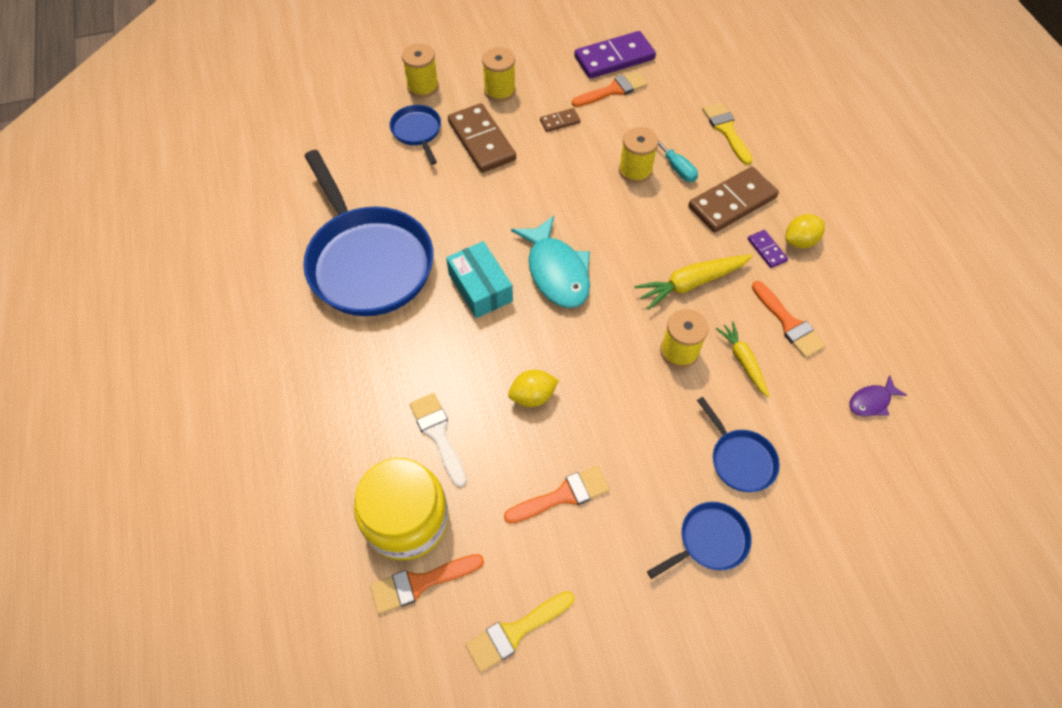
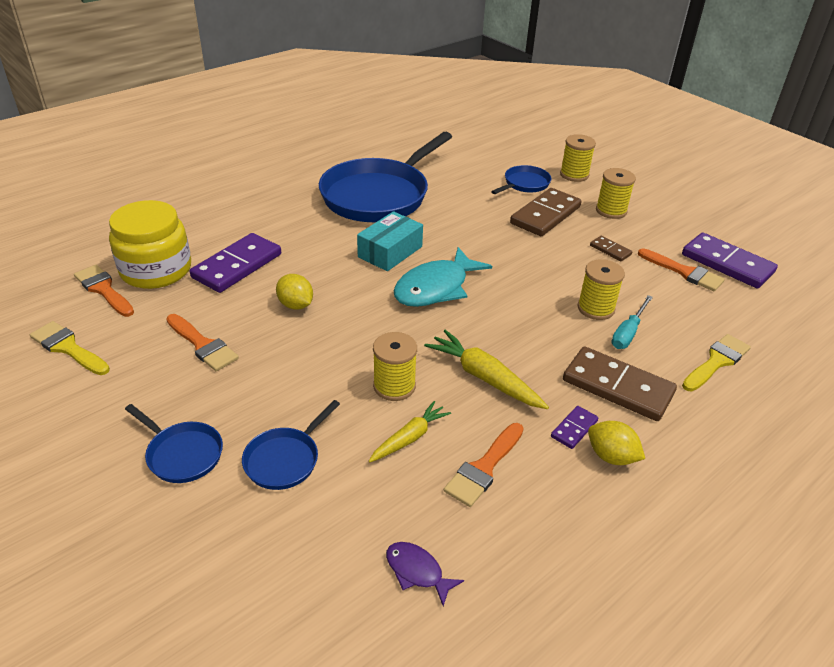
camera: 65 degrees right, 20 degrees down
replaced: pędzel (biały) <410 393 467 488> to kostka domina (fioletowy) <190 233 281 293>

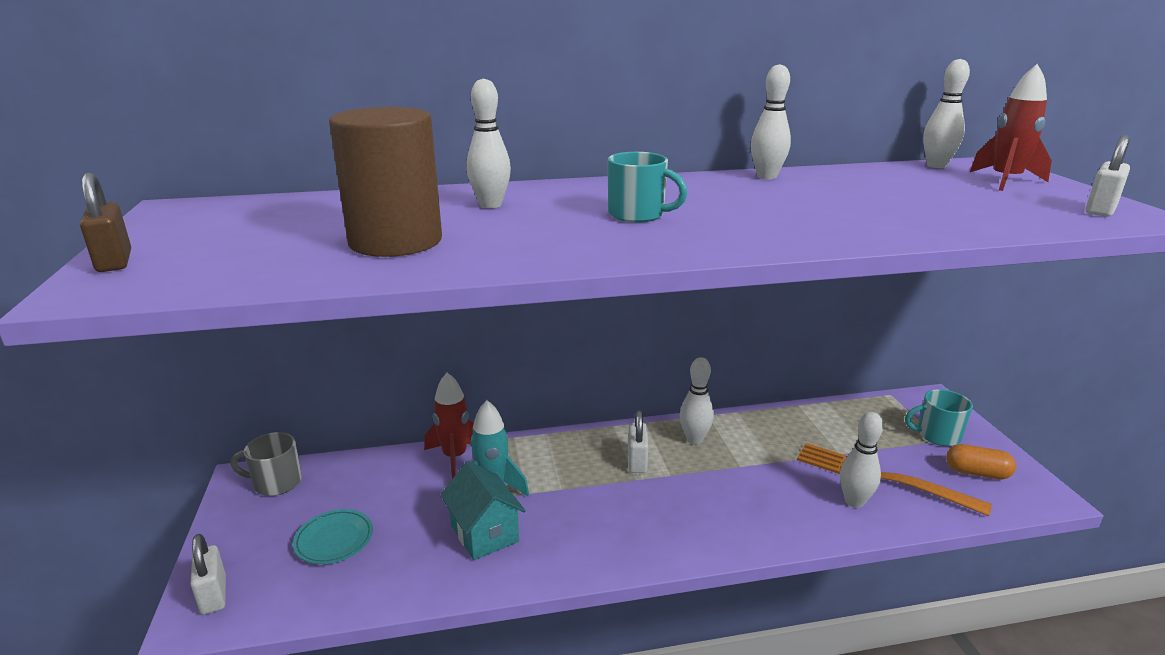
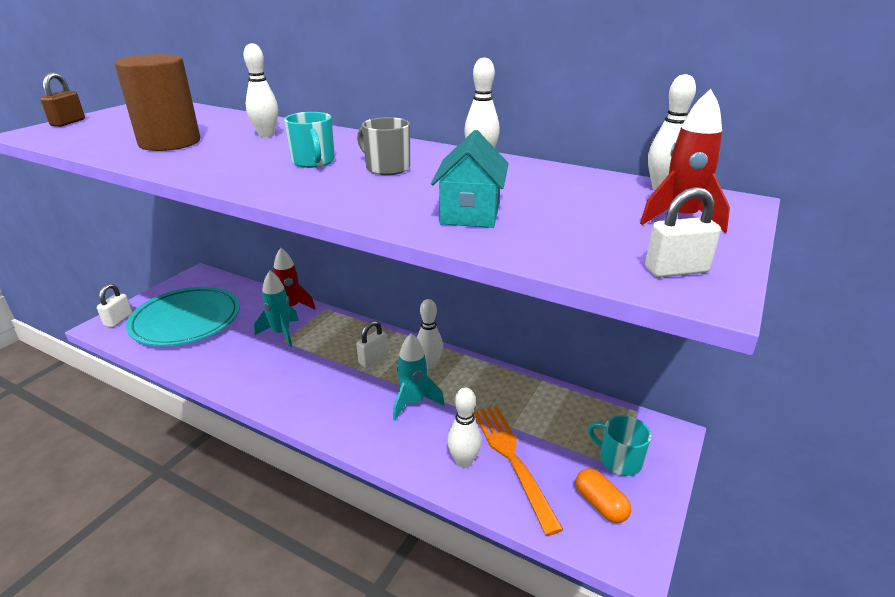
camera: 40 degrees right, 5 degrees up
added: rakieta (turkusowy) <393 333 444 421>
moved: kubek (szary) <231 432 302 496> to <357 117 410 175>; domek (turkusowy) <440 461 526 560> to <431 130 509 228>
resized: talerz (turkusowy) <293 509 373 564> = <126 287 240 346> x2.27

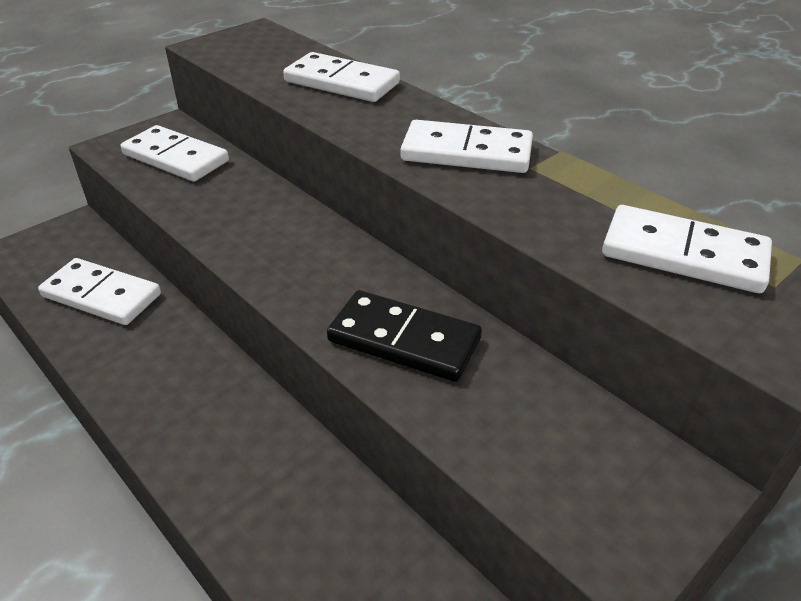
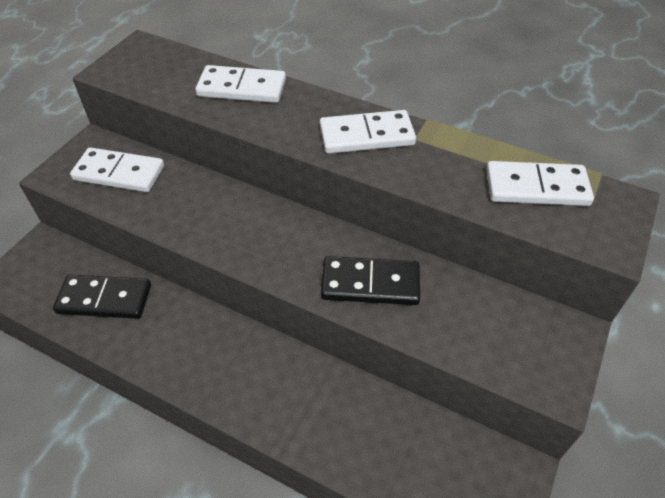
camera: 20 degrees left, 10 degrees up
recoloured: kostka domina (biały) <38 258 161 325> to kostka domina (czarny) <53 274 151 319>

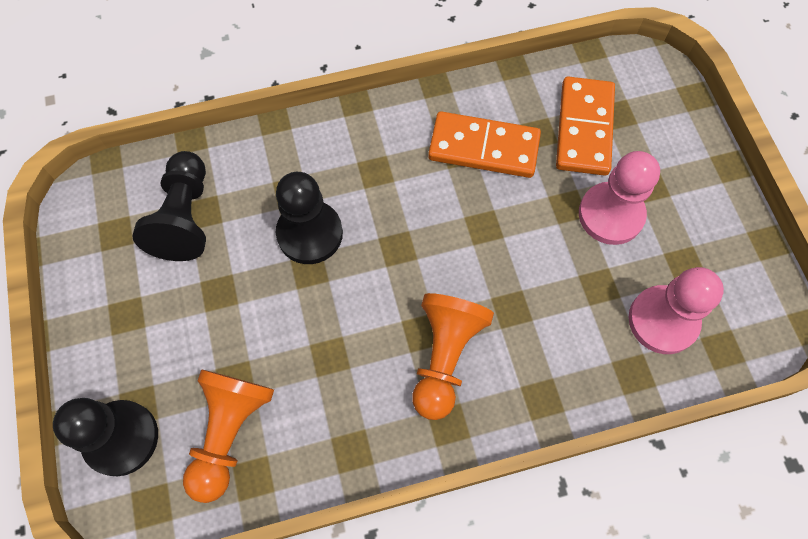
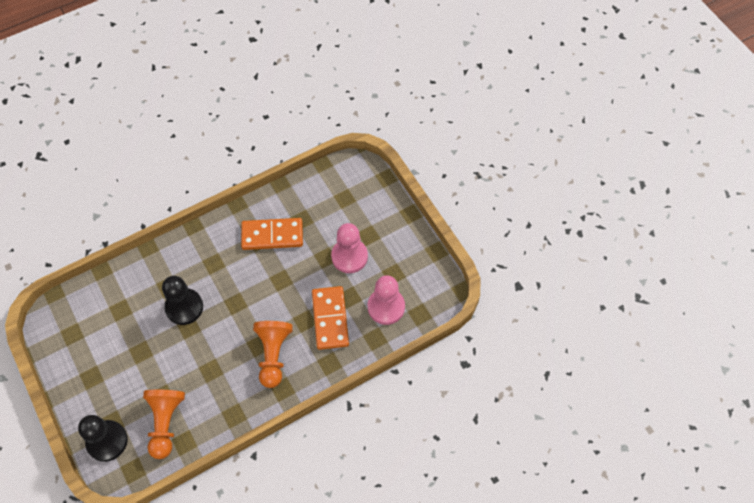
camera: 15 degrees left, 5 degrees down
removed: pionek (czarny) <132 151 206 261>
moved: kostka domina (pomarańczowy) <556 76 615 176> to <312 286 349 350>

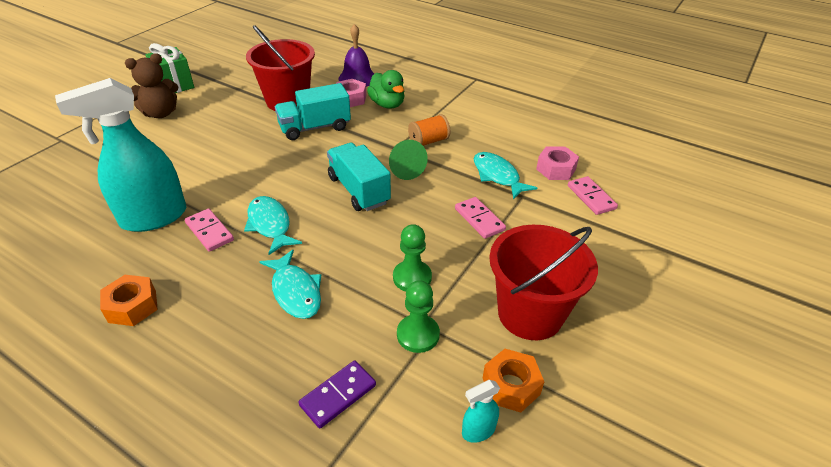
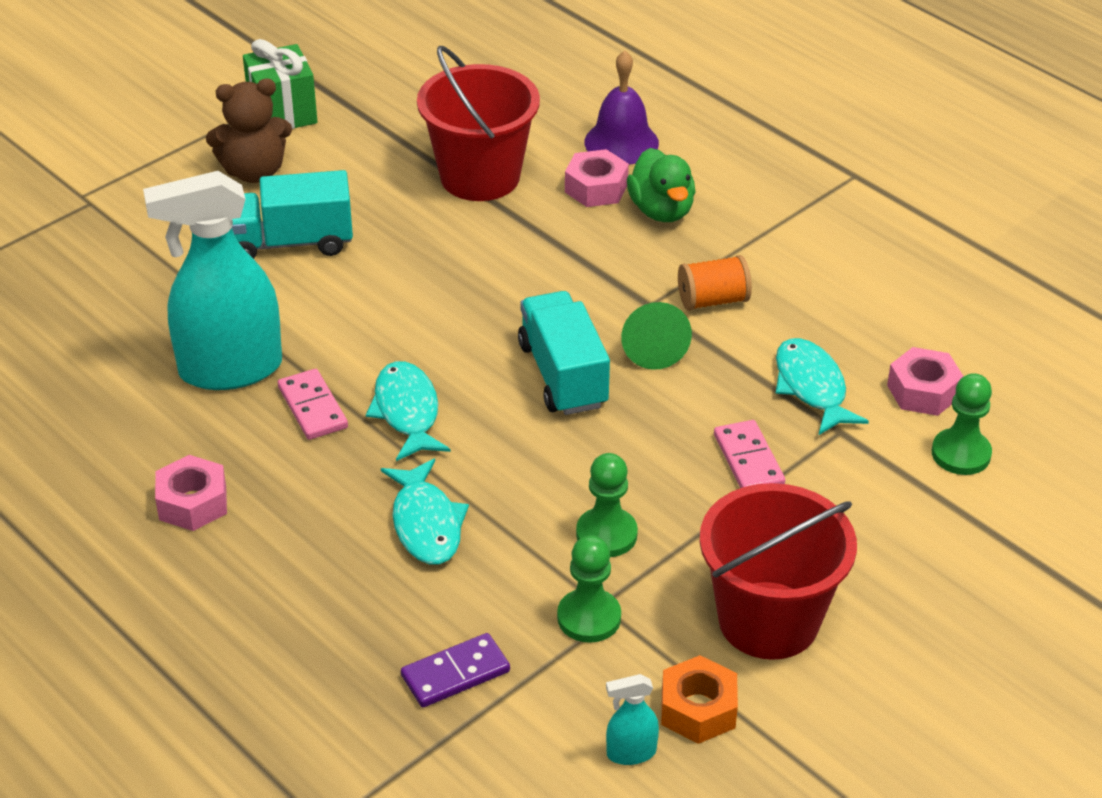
camera: 15 degrees right, 0 degrees up
moved: ciężarówka (turkusowy) <275 83 351 140> to <232 170 353 259>
replaced: kostka domina (różowy) <568 176 618 215> to pionek (zielony) <932 373 992 475>
recoloured: nakrętka (pomarańczowy) <100 275 158 326> to nakrętka (różowy) <155 455 227 531>

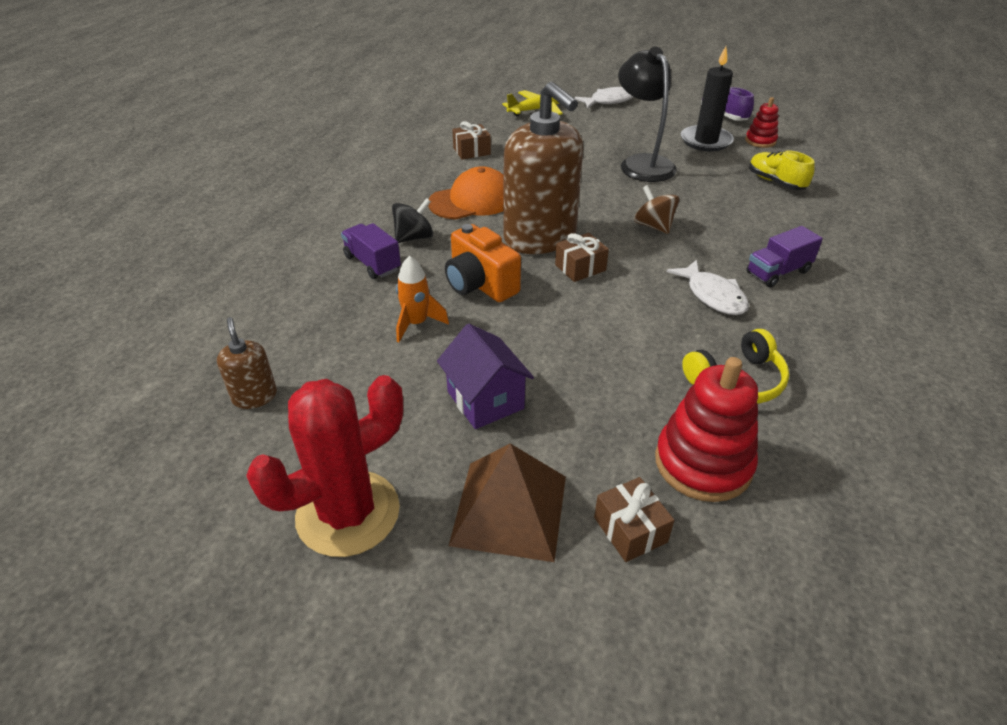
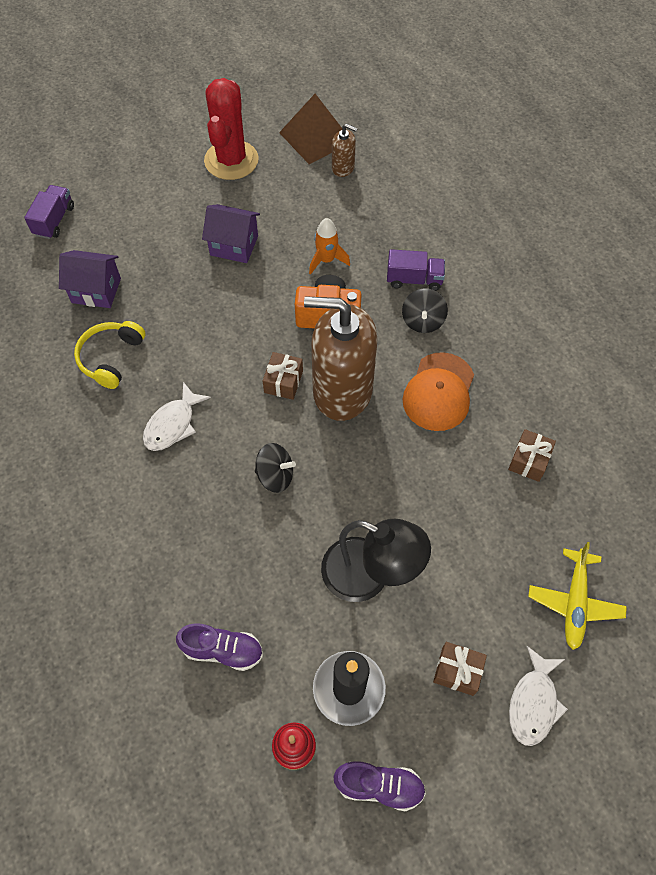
camera: 135 degrees right, 20 degrees up
moved: ciężarówka (fioletowy) <746 226 823 287> to <24 185 74 239>; piramida (brązowy) <449 443 566 562> to <279 94 342 164>; prezent (brązowy) <594 477 674 562> to <433 642 487 696>
replaced: zabawka nakładanka (czerwony) <655 357 758 502> to domek (fioletowy) <59 250 121 308>
recoloured: but (żółty) <749 151 815 190> to but (fioletowy) <176 623 263 671>; bączek (brązowy) <634 185 679 234> to bączek (czarny) <255 443 296 493>
turned: ryba (biały) <667 259 749 315> = <143 382 211 451> 75 degrees counterclockwise

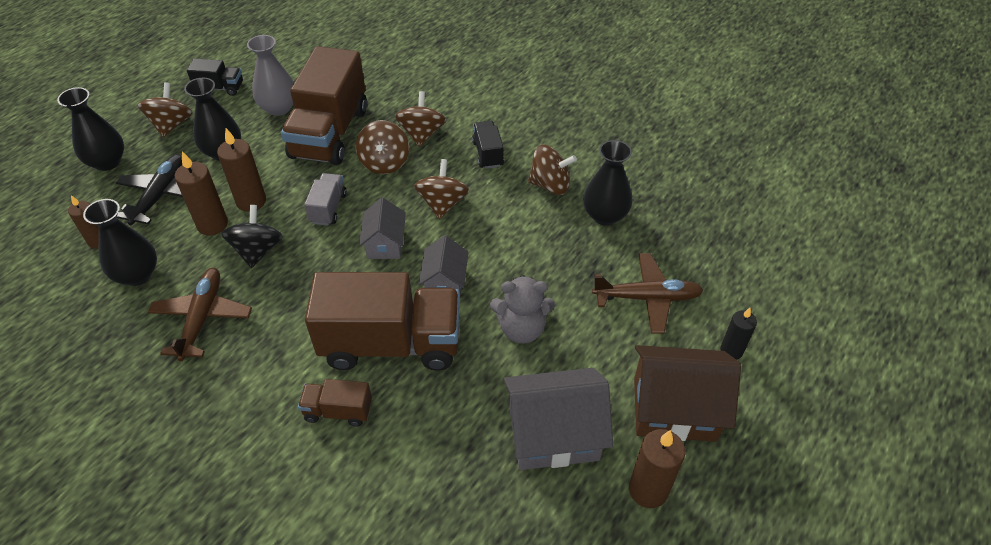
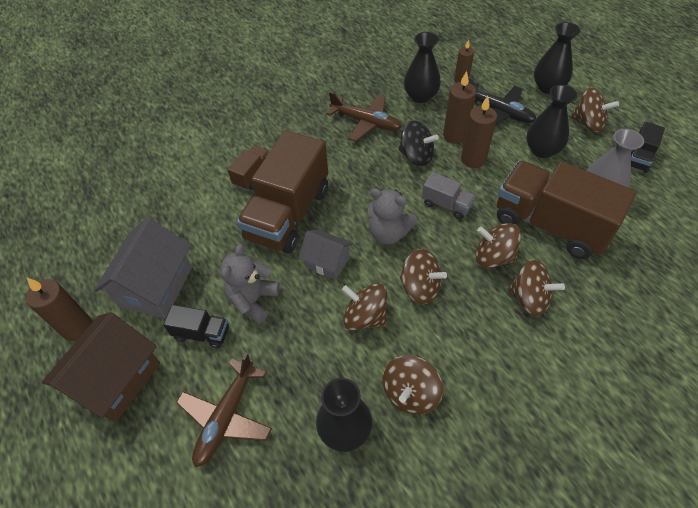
camera: 115 degrees right, 5 degrees up
removed: świeca (czarny) <720 308 757 360>
added: bączek (brązowy) <342 283 387 330>
moved: ciężarówka (czarny) <472 121 504 169> to <163 305 229 348>
replaced: domek (szary) <359 198 406 259> to miś (szary) <367 188 417 244>

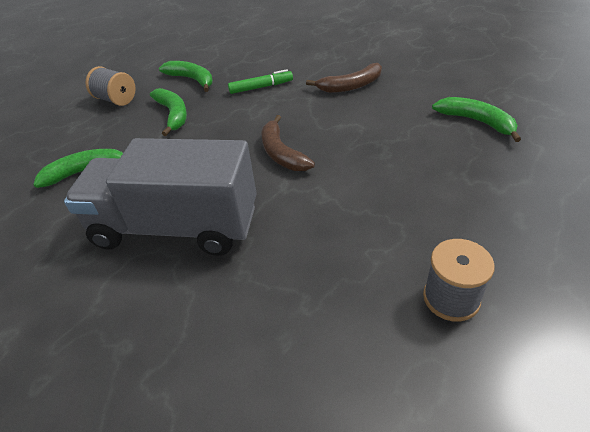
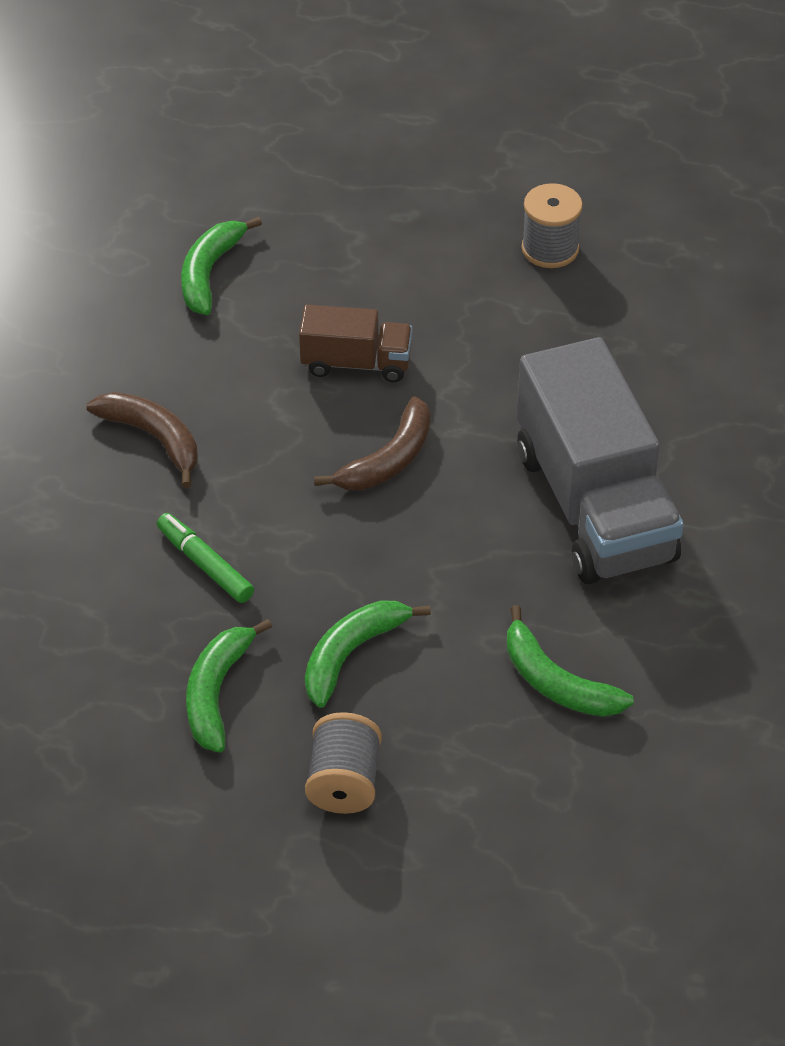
camera: 120 degrees left, 5 degrees up
added: ciężarówka (brązowy) <299 305 412 382>

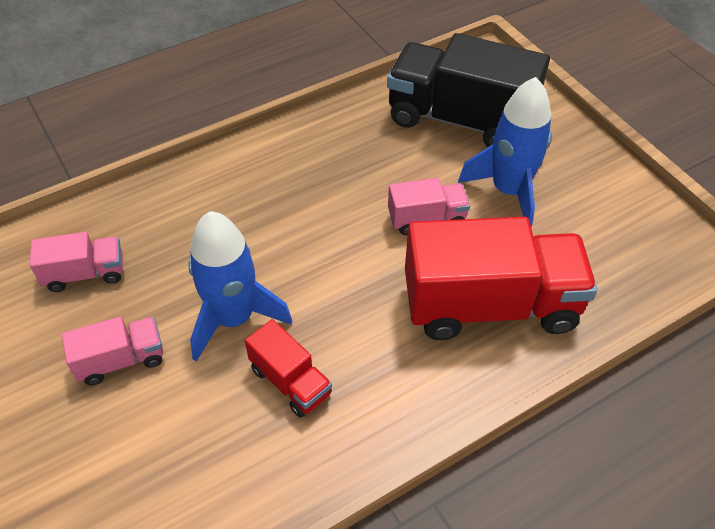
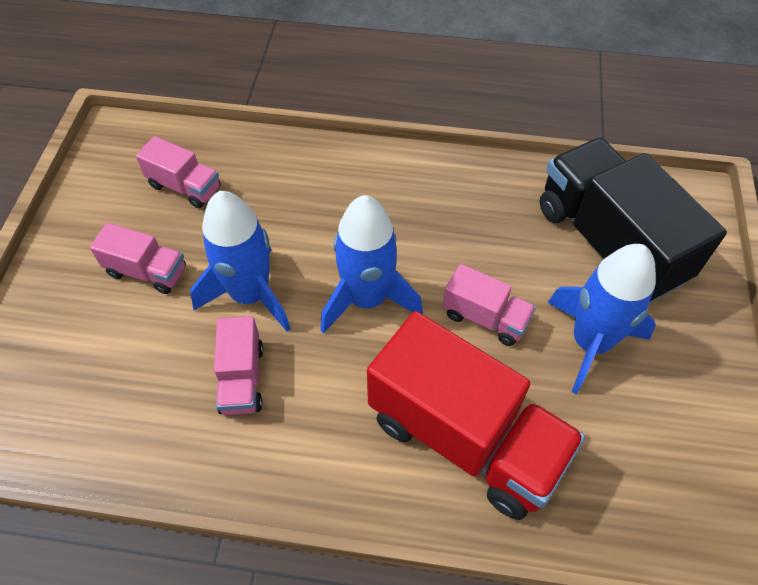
camera: 40 degrees right, 5 degrees up
added: rakieta (niebieski) <321 195 423 334>
recoloured: ciężarówka (czerwony) <245 319 332 417> to ciężarówka (różowy) <214 316 263 415>

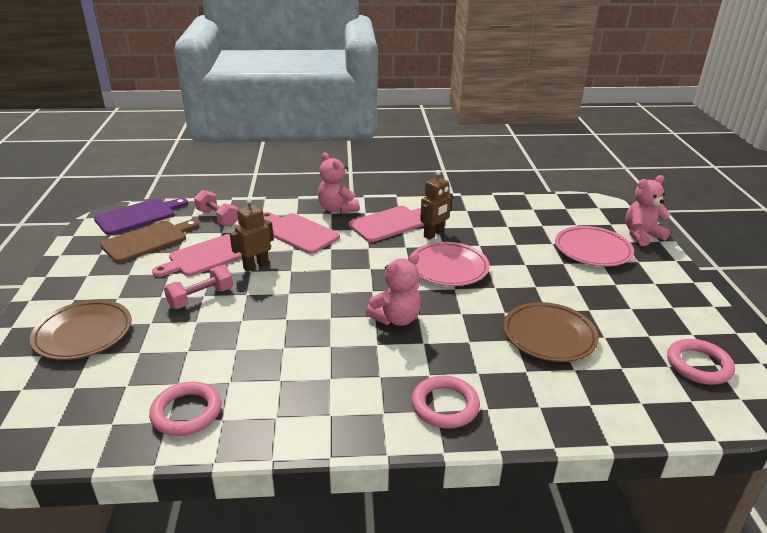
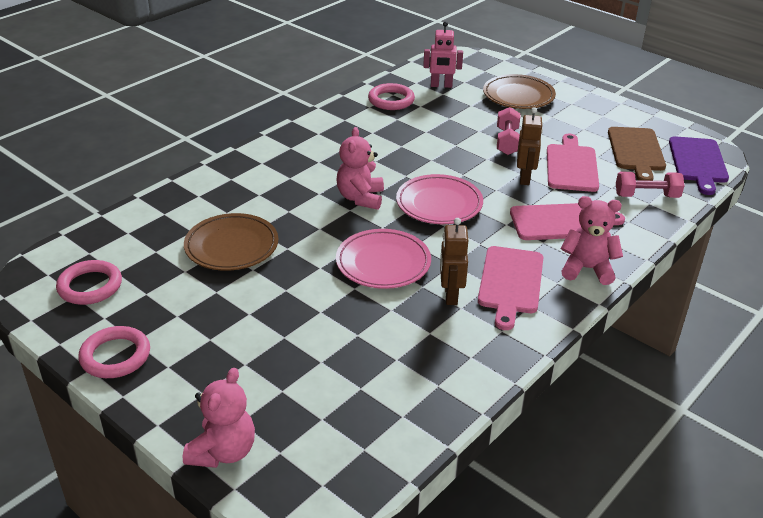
camera: 135 degrees right, 5 degrees up
added: robot (różowy) <423 21 463 88>
moved: pierścień (różowy) <411 376 480 428> to <78 326 150 378>; talerz (różowy) <555 226 634 266> to <396 174 483 224>

